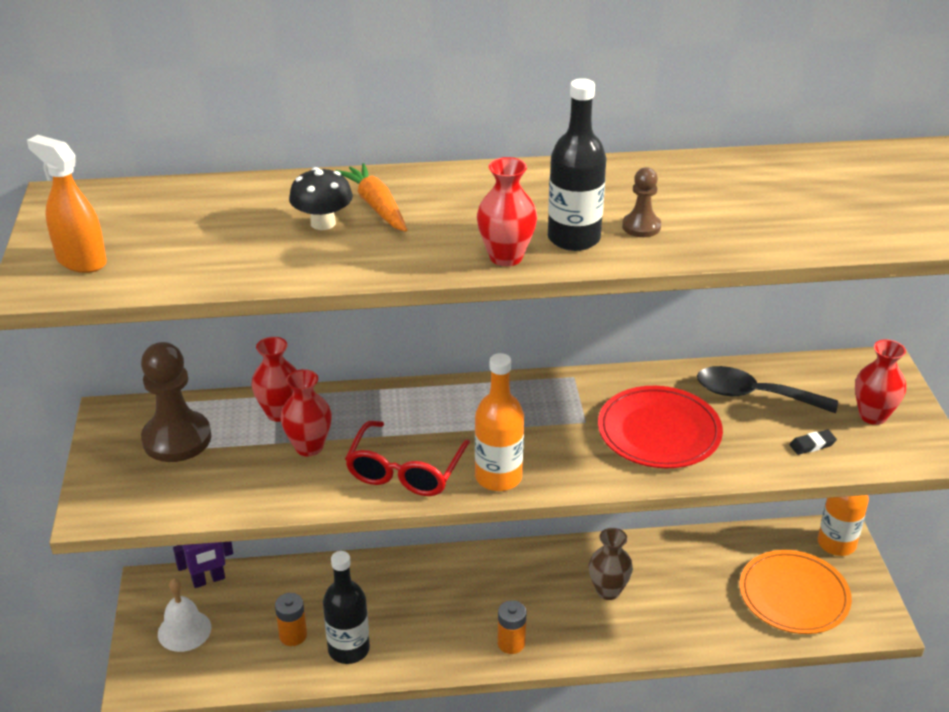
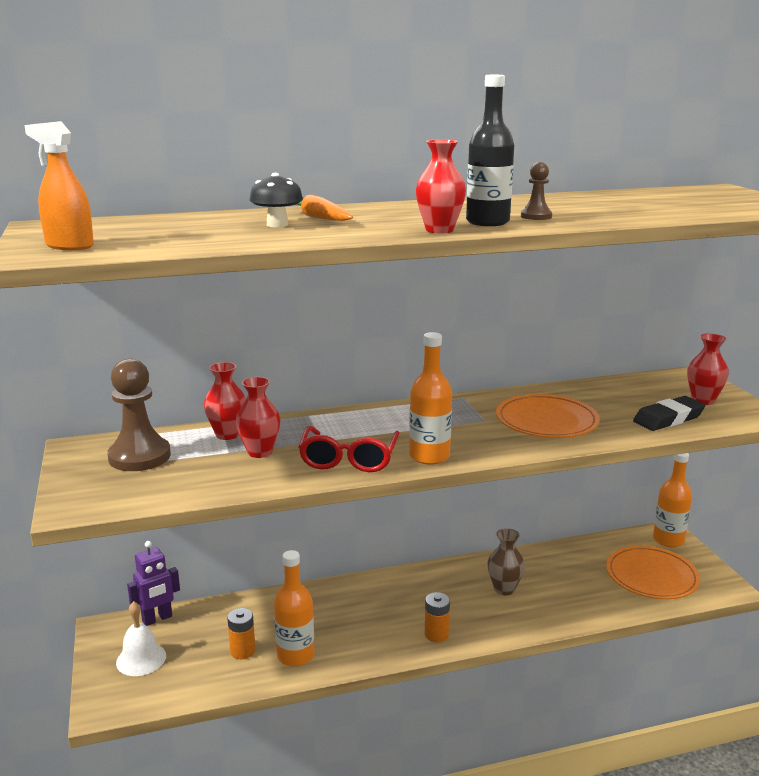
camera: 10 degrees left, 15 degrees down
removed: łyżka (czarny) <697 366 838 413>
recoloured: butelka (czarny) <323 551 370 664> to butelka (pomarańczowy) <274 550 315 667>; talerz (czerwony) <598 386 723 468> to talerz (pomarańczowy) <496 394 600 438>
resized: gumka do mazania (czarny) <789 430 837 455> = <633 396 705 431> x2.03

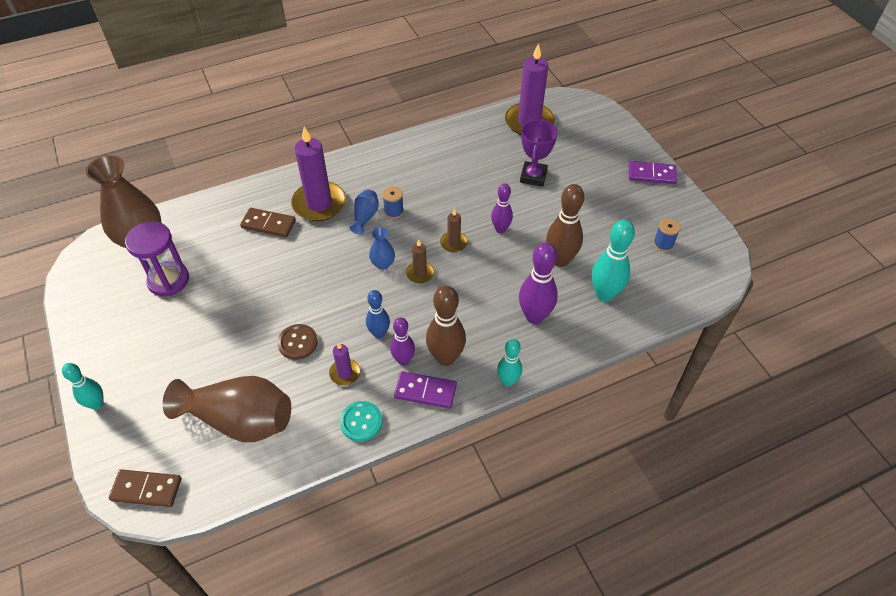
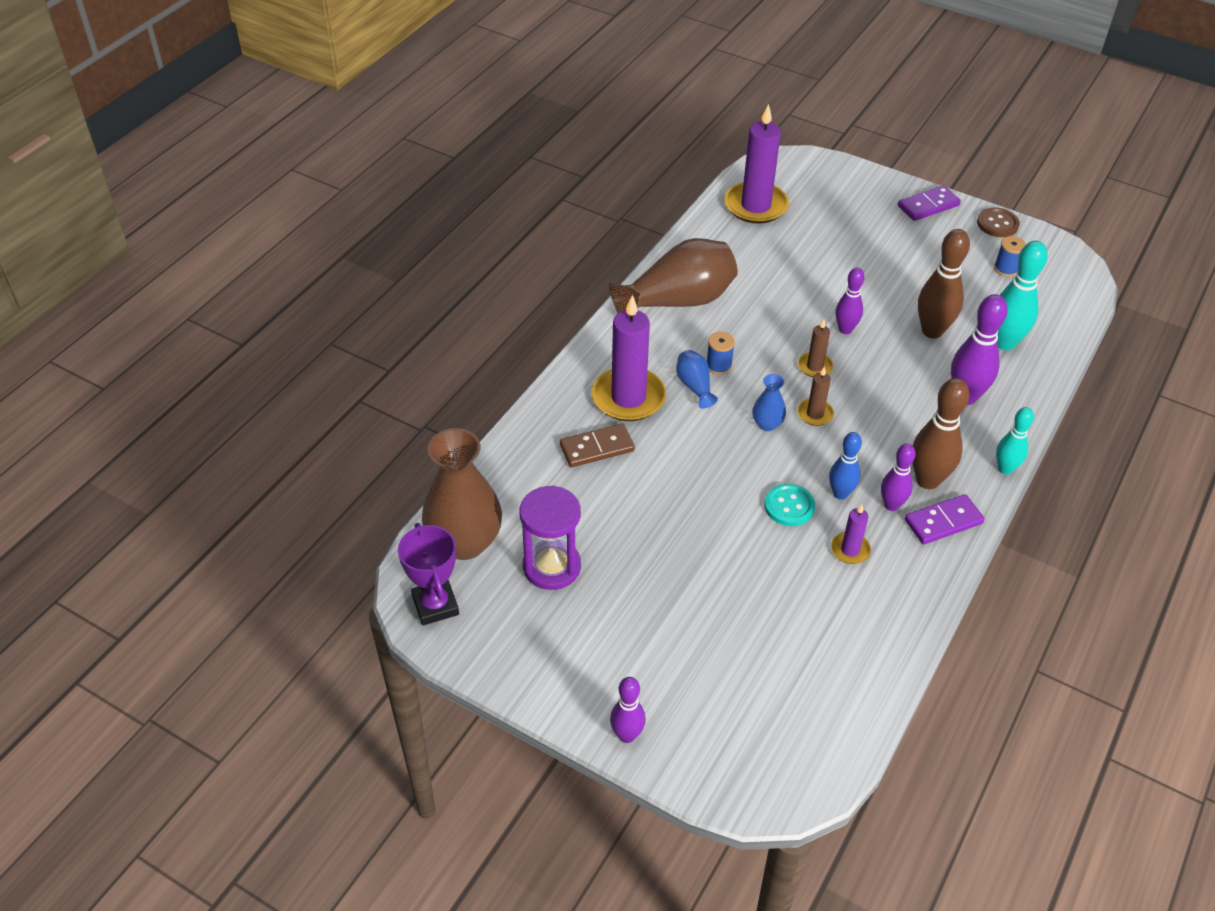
camera: 35 degrees left, 5 degrees down
removed: kostka domina (brązowy) <109 469 181 507>
moved: puchar (fioletowy) <520 119 558 187> to <398 523 459 626>; wazon (brązowy) <163 376 291 442> to <609 238 738 313>; guzik (turkusowy) <340 401 382 442> to <764 483 815 526>; guzik (brązowy) <277 324 318 360> to <977 207 1020 237>
recoloured: kręgiel (turkusowy) <62 363 104 410> to kręgiel (fioletowy) <610 677 646 743>

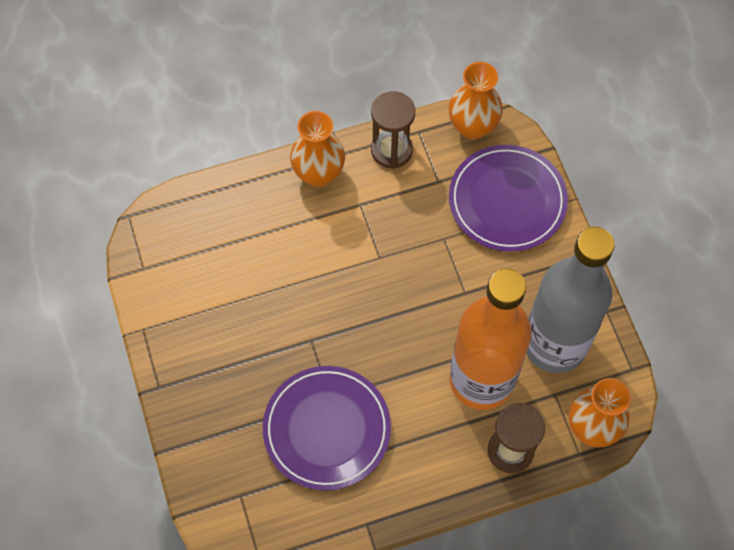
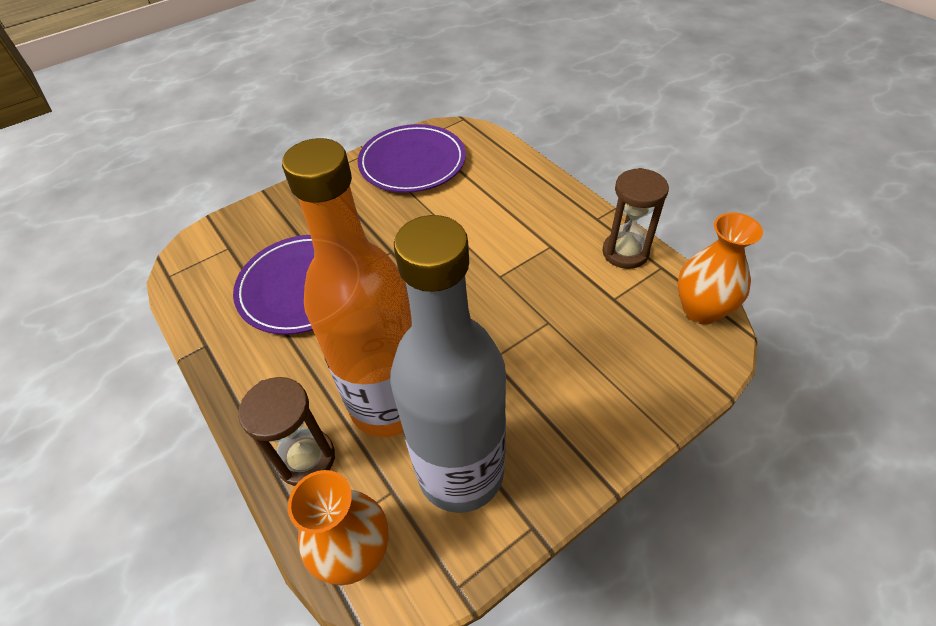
camera: 75 degrees right, 15 degrees down
removed: wazon (pomarańczowy) <290 111 345 187>
moved: talerz (fioletowy) <449 145 568 252> to <358 124 466 193>

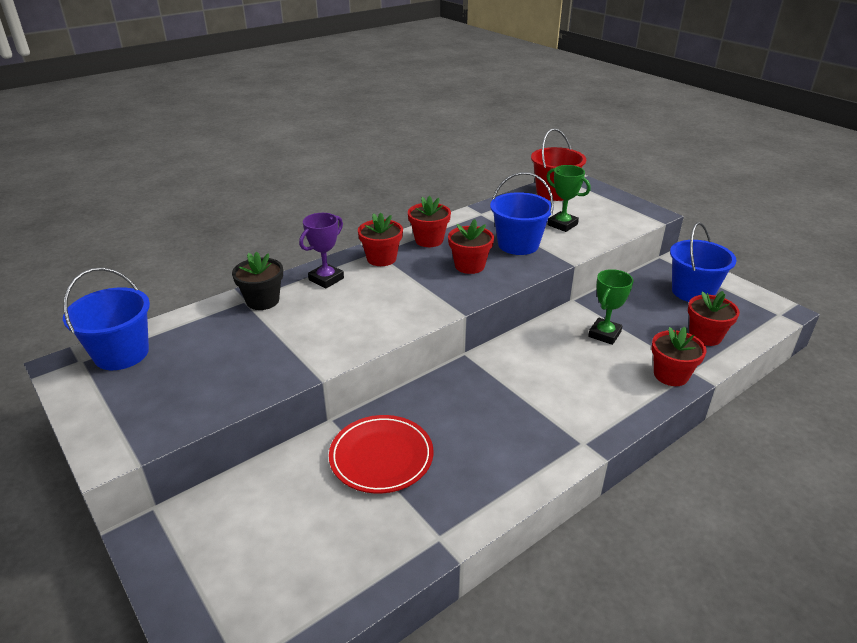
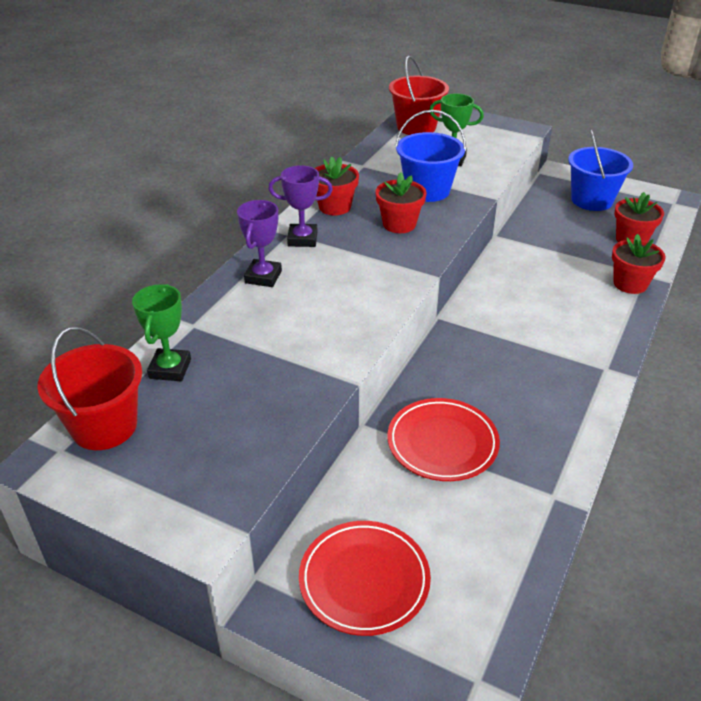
camera: 25 degrees left, 5 degrees up
removed: doniczka (czarny) <232 251 283 310>
added: talerz (czerwony) <299 521 431 636>
moved: puchar (zielony) <588 269 633 345> to <132 284 191 381>
replaced: doniczka (czerwony) <358 213 403 266> to puchar (fioletowy) <268 165 333 247>
recoloured: wiadro (niebieski) <63 268 150 370> to wiadro (czerwony) <37 327 142 450>

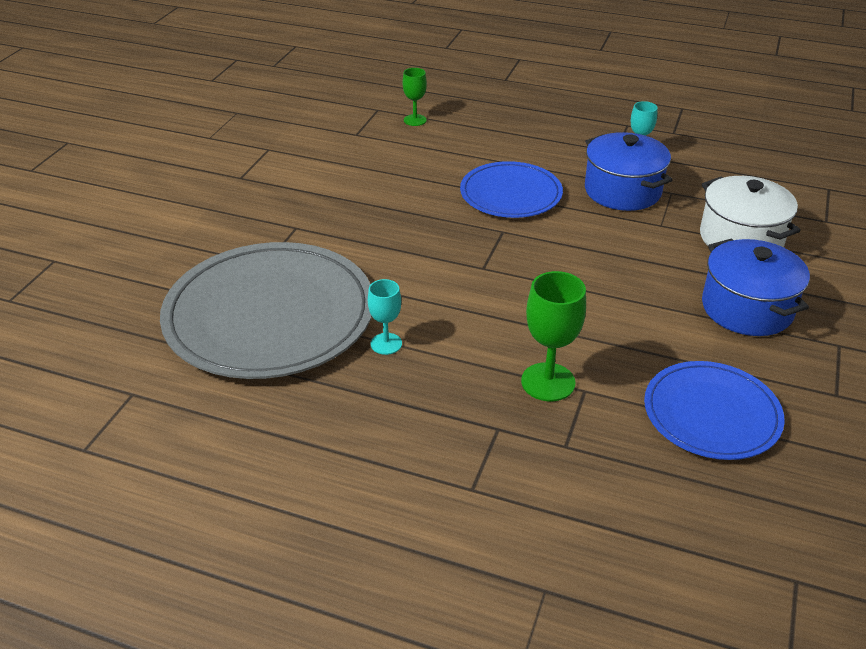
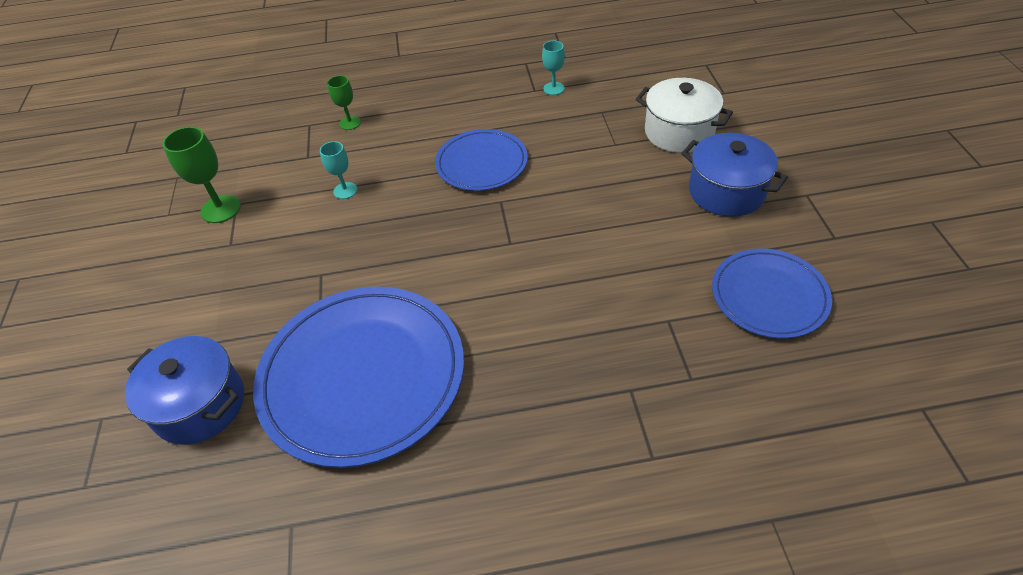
camera: 25 degrees left, 10 degrees up
moved: garnek (niebieski) <585 132 672 211> to <125 336 244 445>; kielich (zielony) <521 271 586 401> to <163 127 241 223>; kielich (turkusowy) <368 279 402 355> to <320 141 357 199>
recoloured: talerz (szary) <160 242 372 379> to talerz (niebieski) <253 287 464 468>

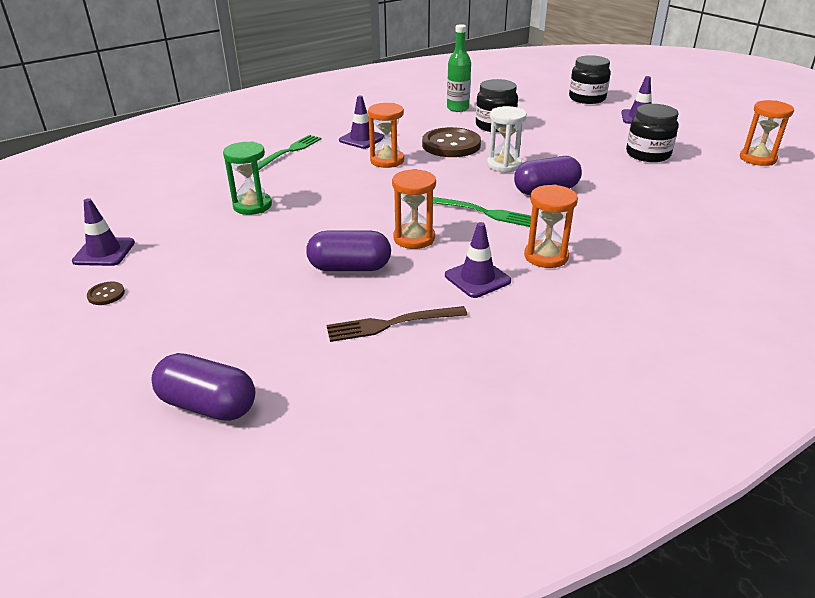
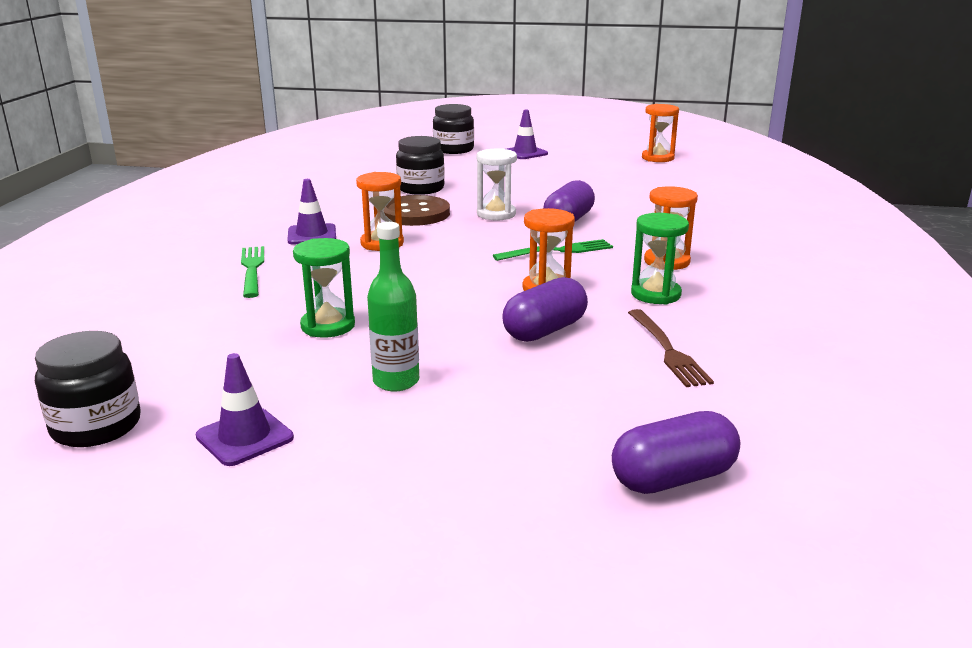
camera: 45 degrees left, 10 degrees down
removed: guzik (brązowy) <87 282 125 305>
moved: słoik (czarny) <626 104 679 162> to <35 331 140 447>; butelka (zielony) <447 24 471 112> to <367 222 419 391>
replaced: pachołek (fioletowy) <445 222 511 298> to klepsydra (zielony) <631 213 689 305>
turned: widelec (brązowy) <327 306 468 342> = <628 309 714 387> 45 degrees counterclockwise

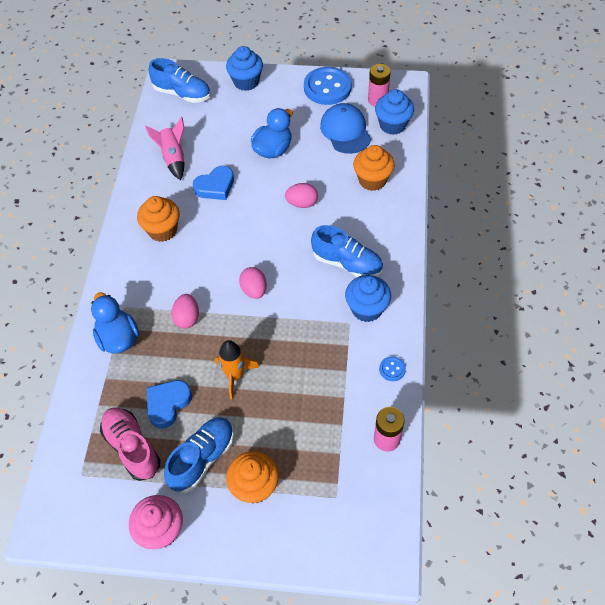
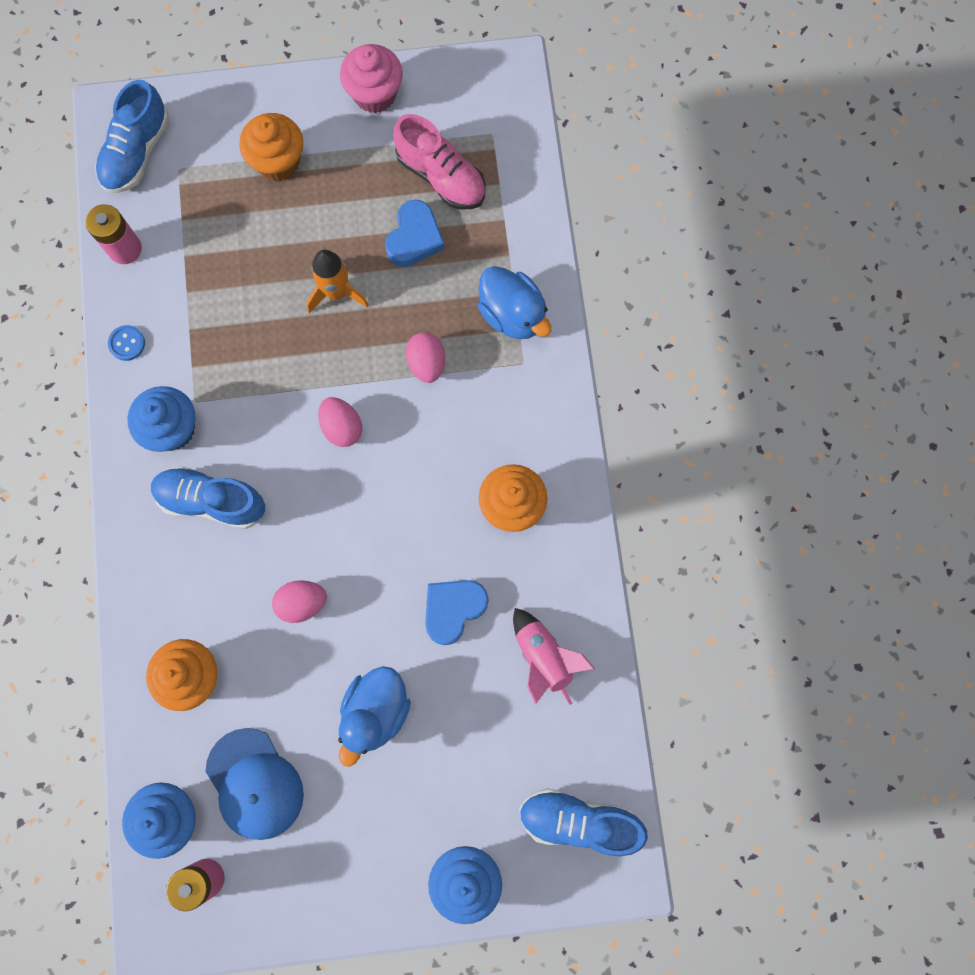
camera: 165 degrees right, 20 degrees up
removed: guzik (niebieski) <304 67 352 105>
moved: but (niebieski) <164 417 234 493> to <95 80 169 193>

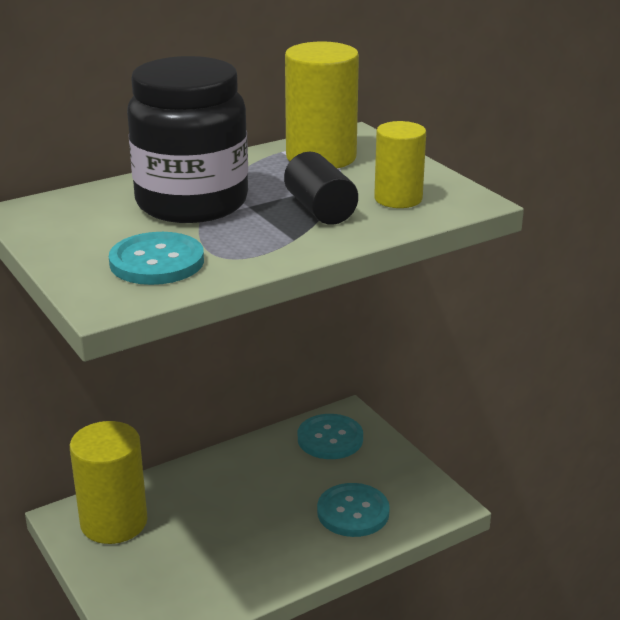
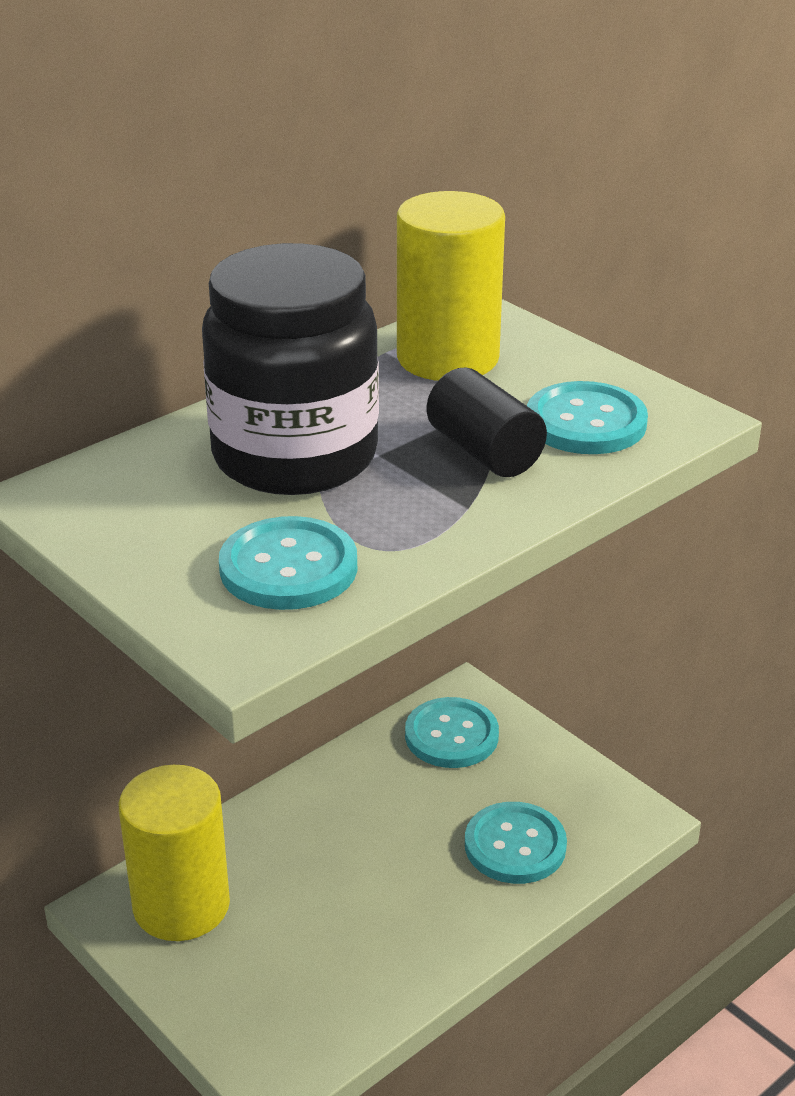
camera: 10 degrees left, 5 degrees up
replaced: walec (żółty) <374 121 426 208> to guzik (turkusowy) <527 381 648 454>

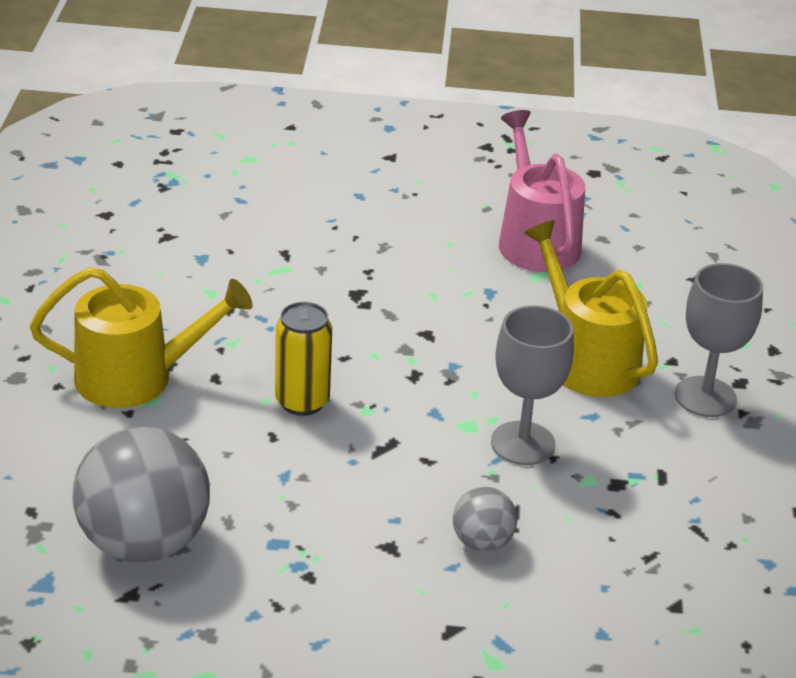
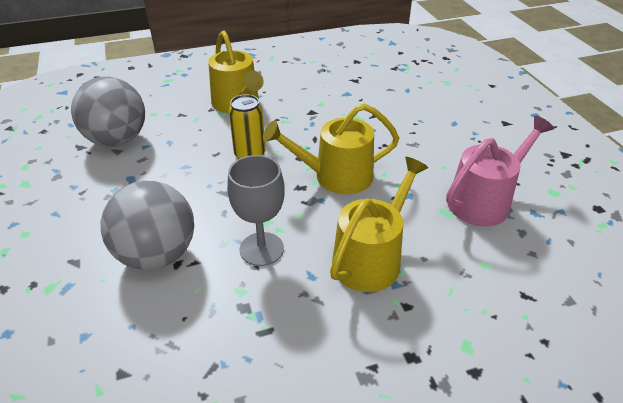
camera: 70 degrees right, 5 degrees up
removed: kielich (szary) <674 263 763 417>
added: konewka (żółty) <263 103 399 194>
resized: piłka (szary) <453 487 517 552> = <101 181 194 270> x2.04

